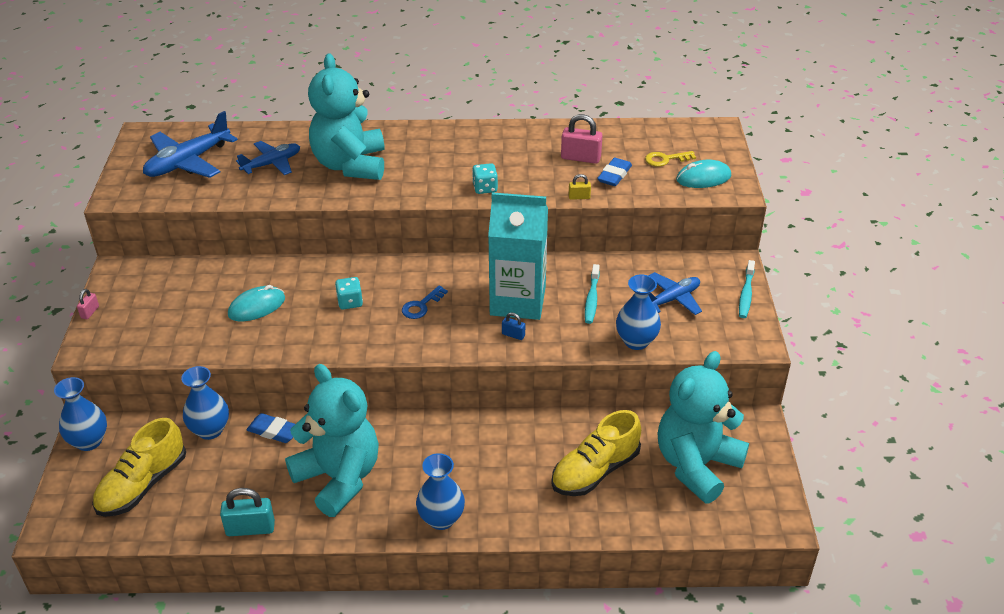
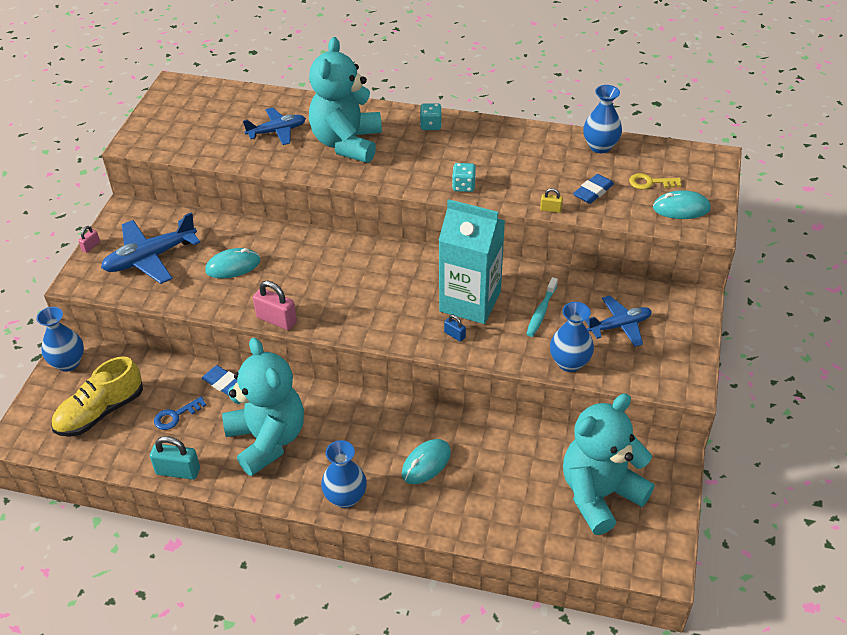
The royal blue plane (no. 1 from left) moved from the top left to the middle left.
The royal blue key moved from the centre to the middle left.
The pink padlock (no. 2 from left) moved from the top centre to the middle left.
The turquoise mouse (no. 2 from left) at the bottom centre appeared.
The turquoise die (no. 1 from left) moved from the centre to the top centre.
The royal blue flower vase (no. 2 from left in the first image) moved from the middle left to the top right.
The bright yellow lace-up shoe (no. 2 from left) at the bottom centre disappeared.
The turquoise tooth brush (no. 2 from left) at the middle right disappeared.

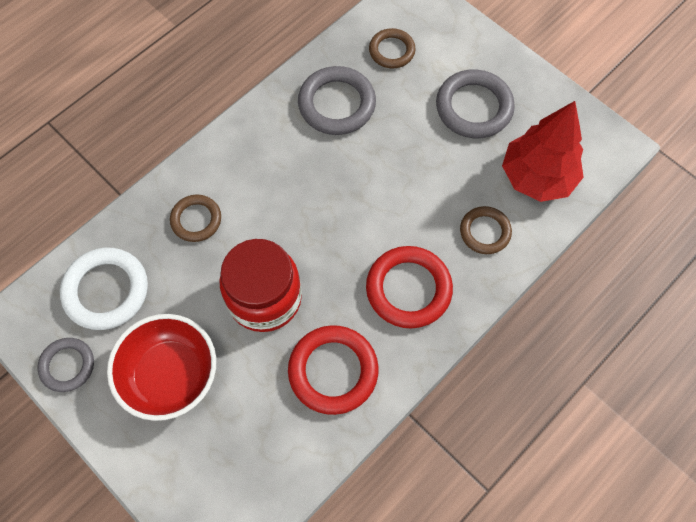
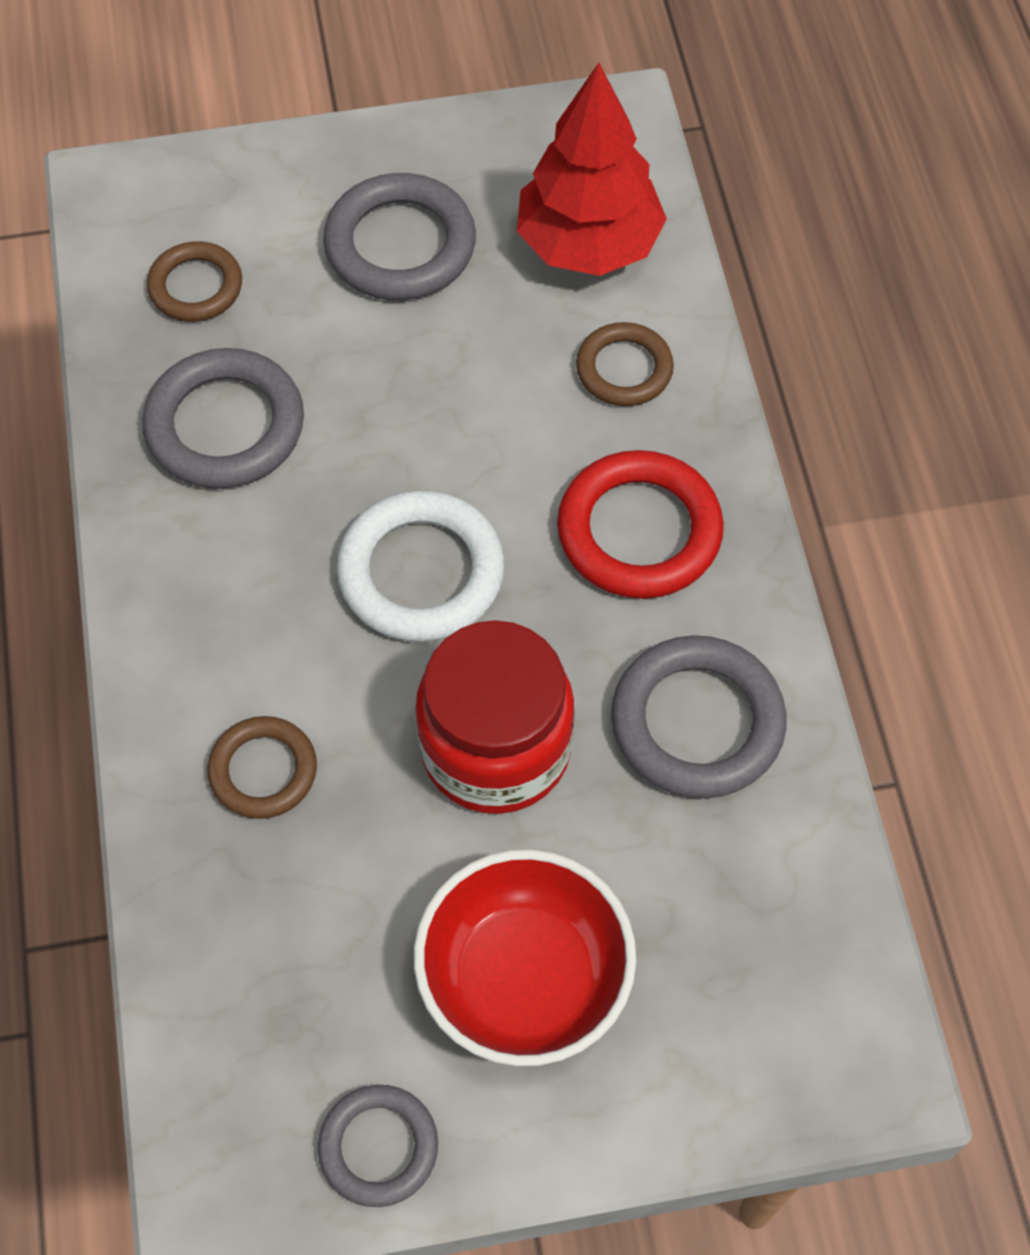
The white hoop moved from the middle left to the centre.
The red hoop (no. 1 from left) at the bottom centre became the gray hoop (no. 4 from left) at the middle right.

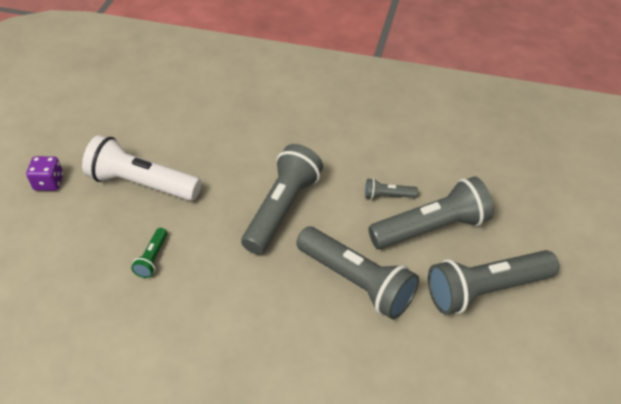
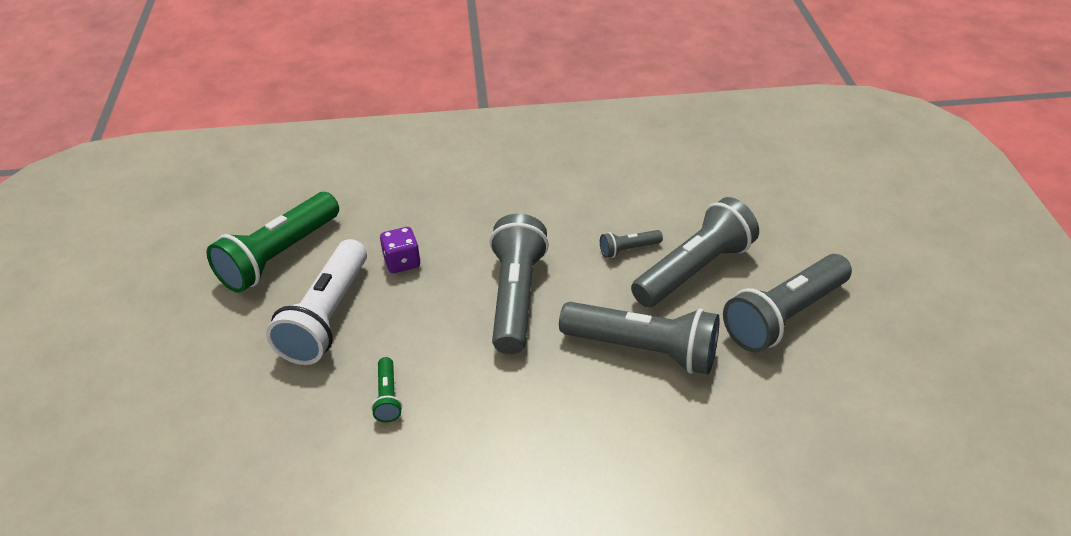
The emerald torch (no. 1 from left) at the middle left appeared.
The white torch at the middle left turned 75 degrees counterclockwise.
The violet die moved from the middle left to the centre.

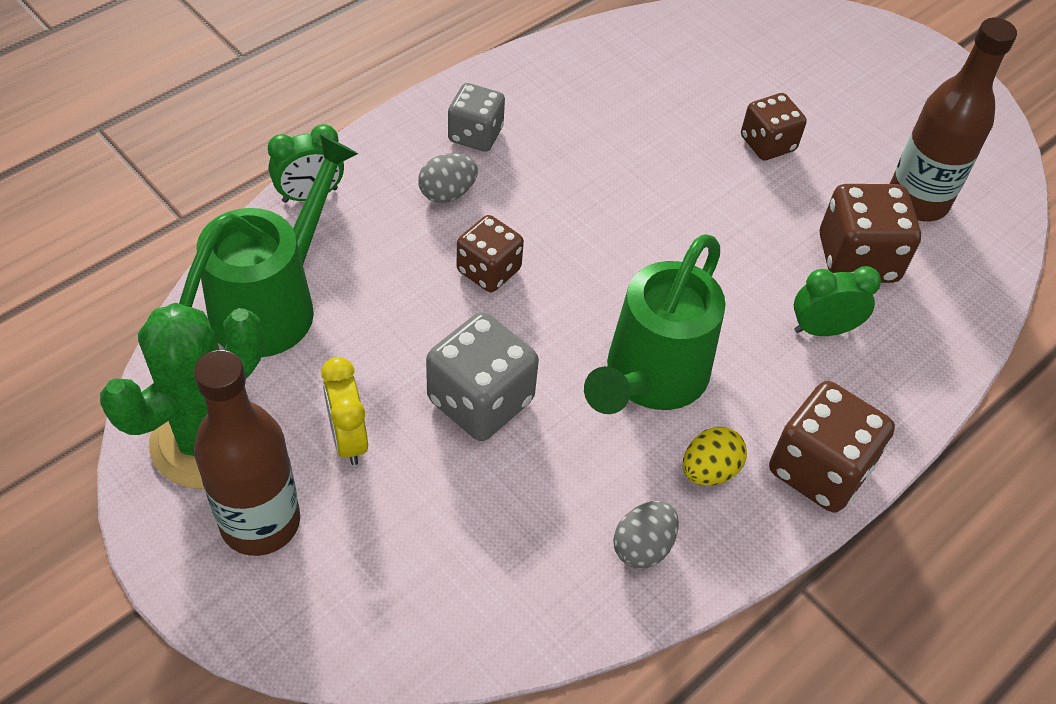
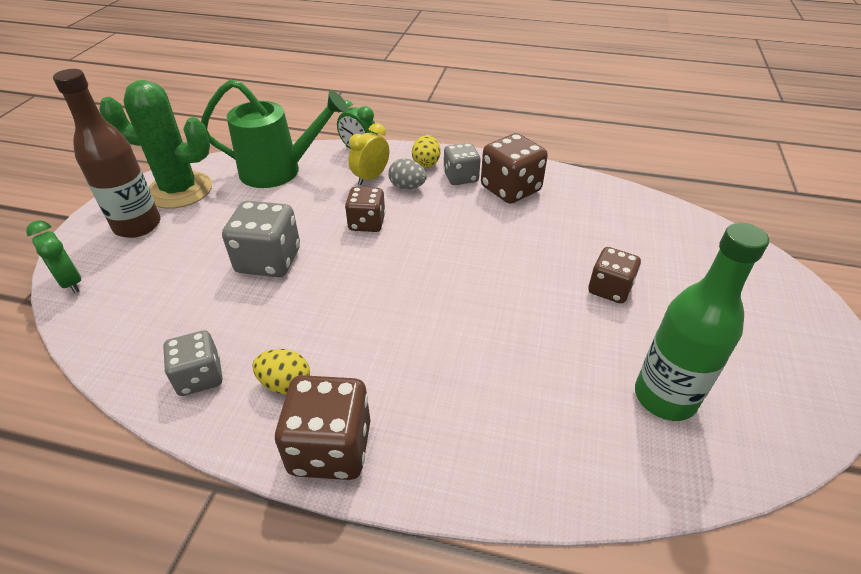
The emerald bedside clock (no. 2 from left in the first image) moved from the middle right to the middle left.
The gray egg (no. 2 from left) at the bottom centre was replaced by the gray die (no. 1 from left) at the middle left.
The bright yellow bedside clock moved from the middle left to the top centre.
The bright yellow egg (no. 2 from left) at the top centre appeared.
The dark brown die (no. 4 from left in the first image) moved from the top right to the top centre.
The dark brown drink bottle (no. 2 from left) at the top right became the emerald drink bottle at the middle right.
The emerald watering can (no. 2 from left) at the centre disappeared.

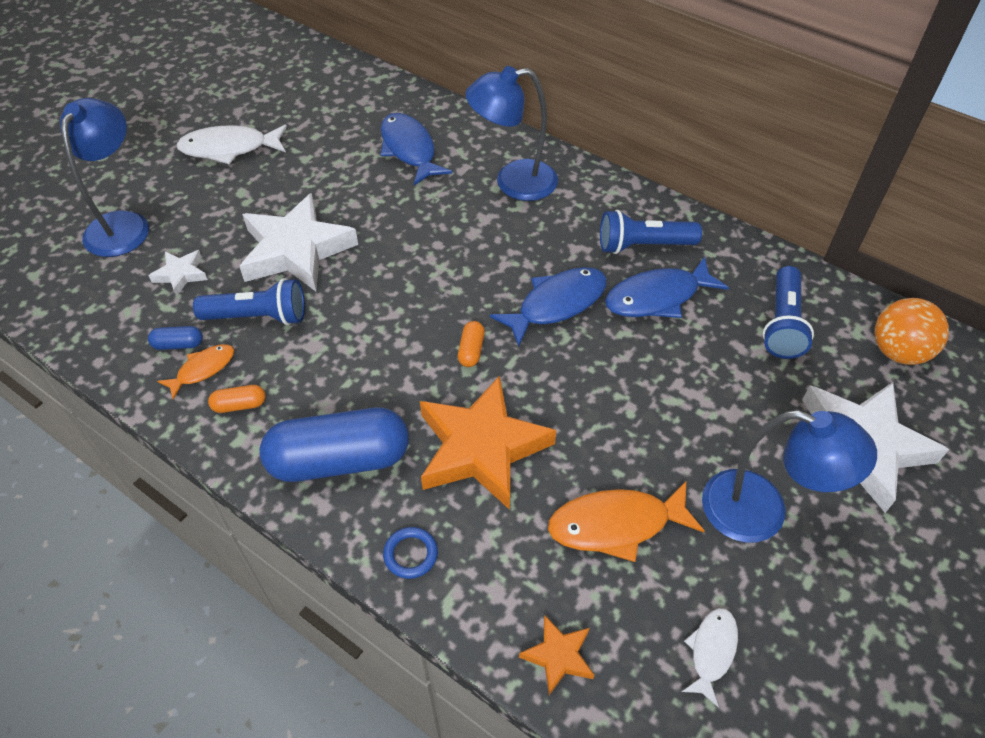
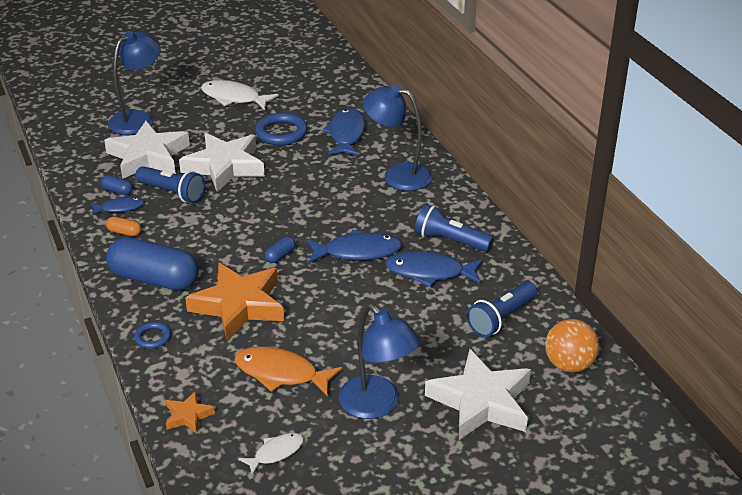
The orange-coloured fish figure (no. 1 from left) at the middle left became the royal blue fish figure (no. 1 from left) at the middle left.
The white five-pointed star (no. 1 from left) at the middle left changed to 2.17 times the size.
The royal blue hoop (no. 2 from left) at the top centre appeared.
The orange-coloured pill shape (no. 2 from left) at the centre became the royal blue pill shape (no. 3 from left) at the centre.

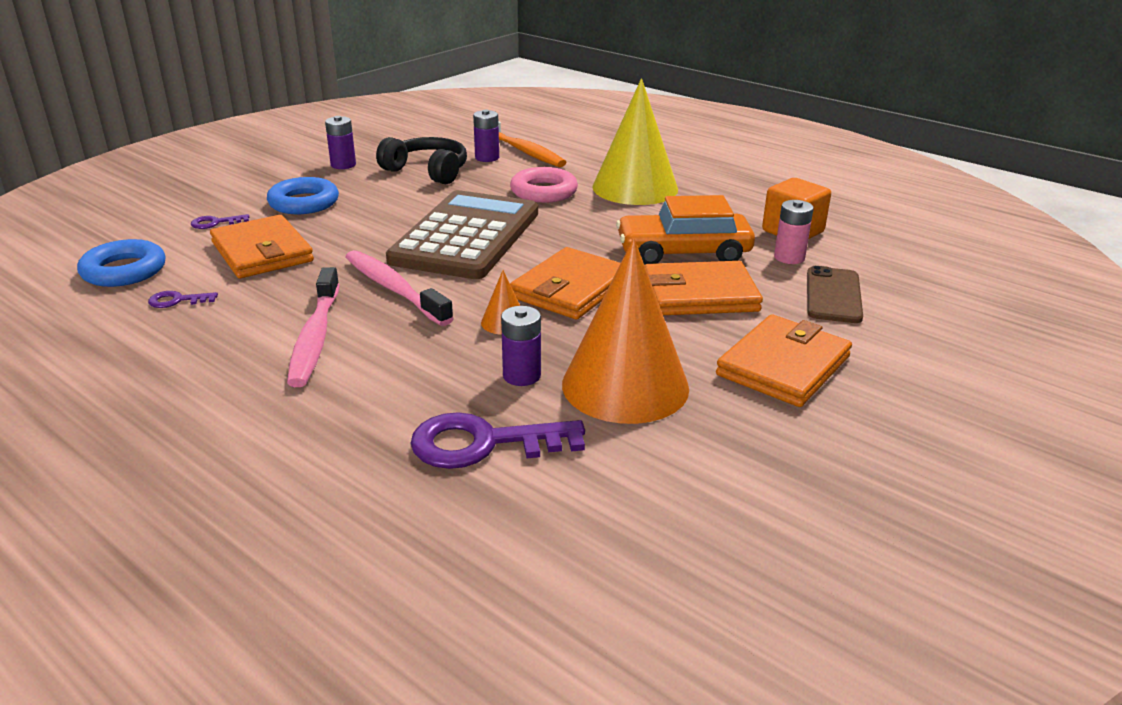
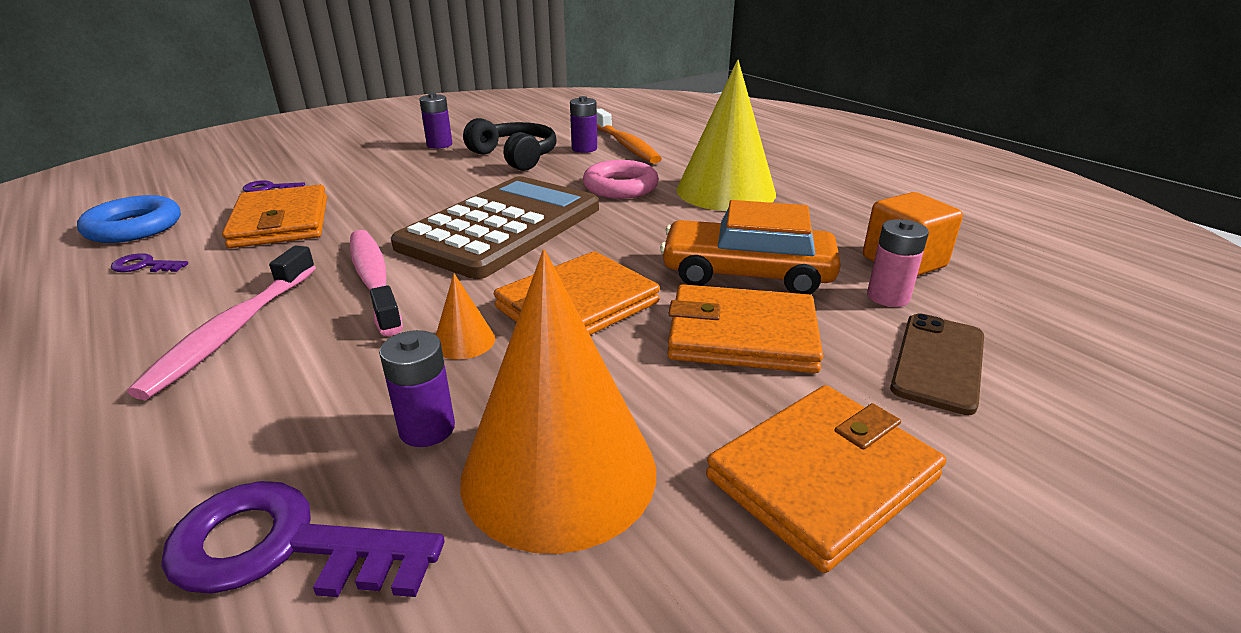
The royal blue hoop (no. 2 from left) at the top left disappeared.

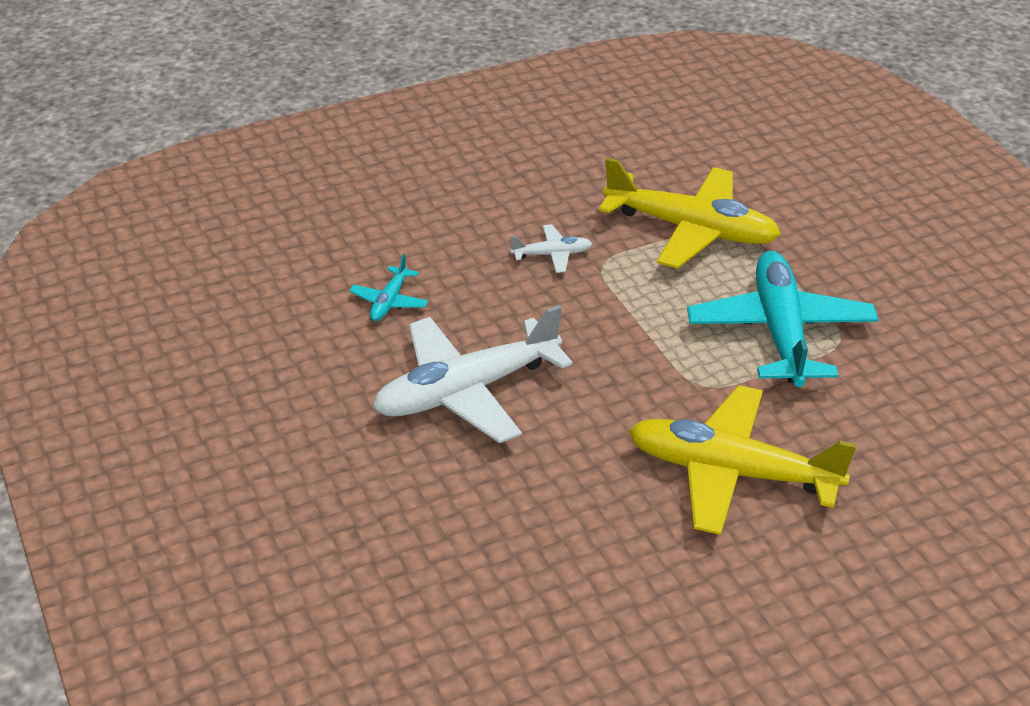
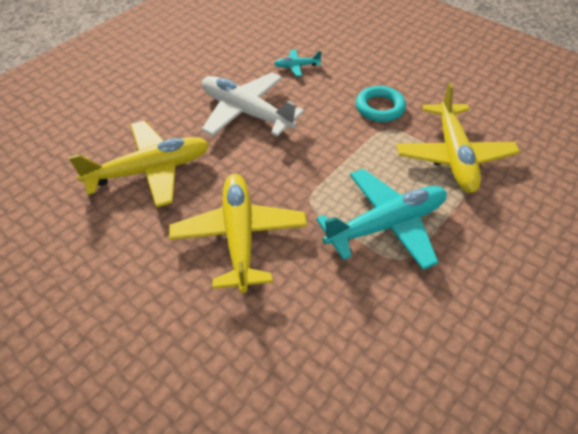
The bright yellow plane (no. 1 from left) at the middle left appeared.
The white plane (no. 2 from left) at the centre was replaced by the turquoise hoop at the top centre.

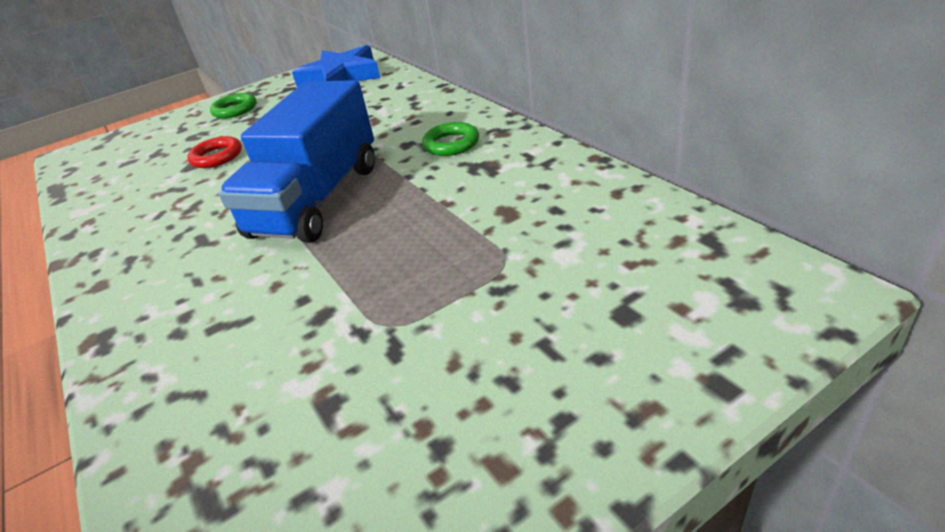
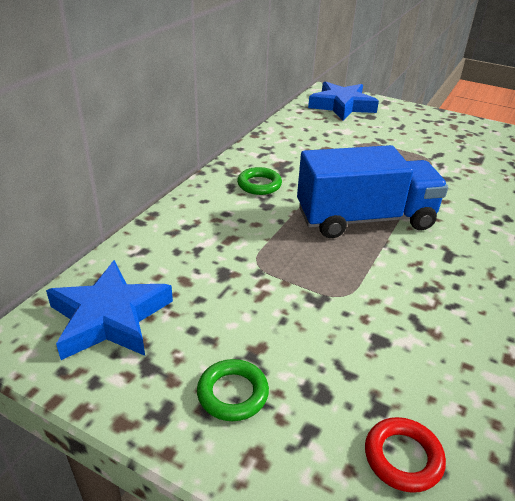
The royal blue five-pointed star (no. 2 from left) at the top centre appeared.
The red hoop moved from the top left to the bottom right.

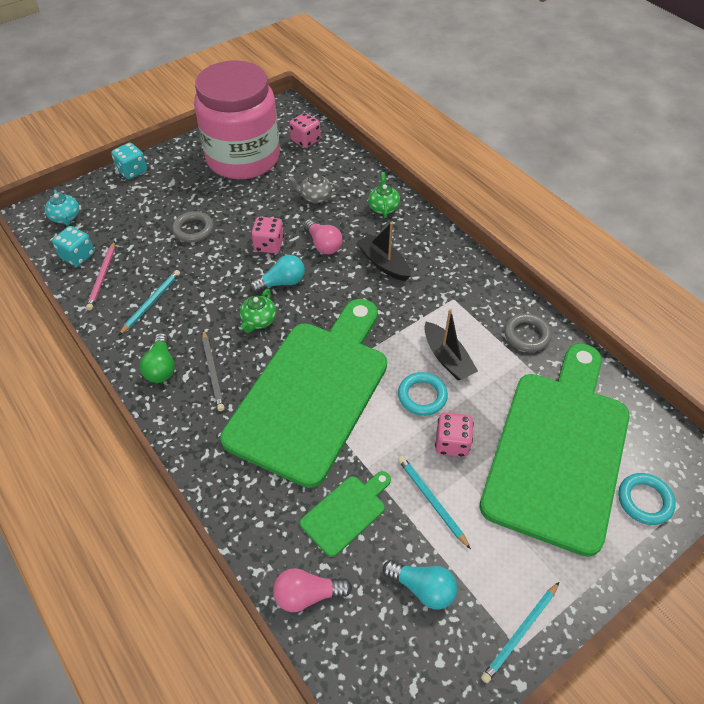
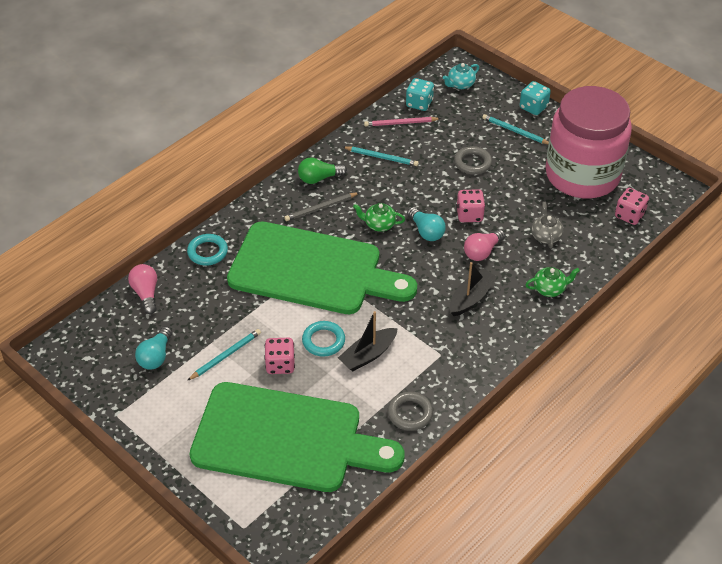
The turquoise hoop (no. 2 from left in the first image) moved from the bottom right to the middle left.
The turquoise lead pencil (no. 3 from left) moved from the bottom right to the top right.
The emerald cutting board (no. 2 from left) at the bottom centre disappeared.

